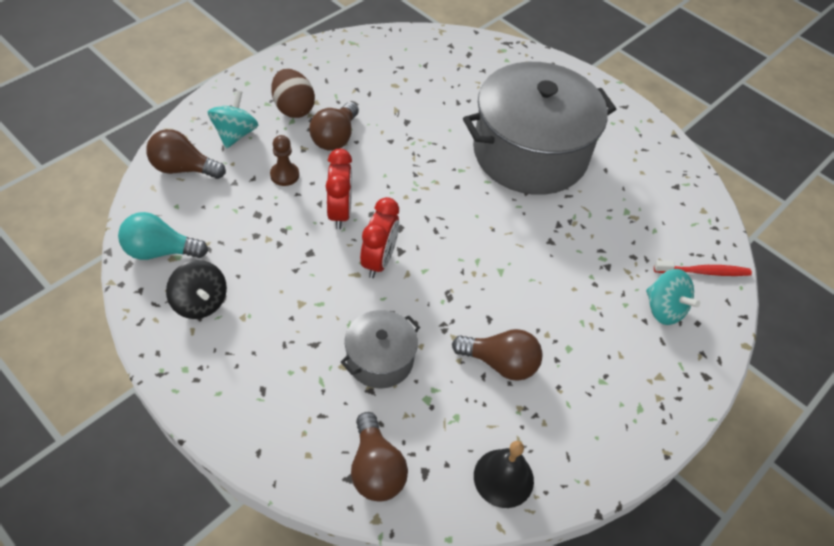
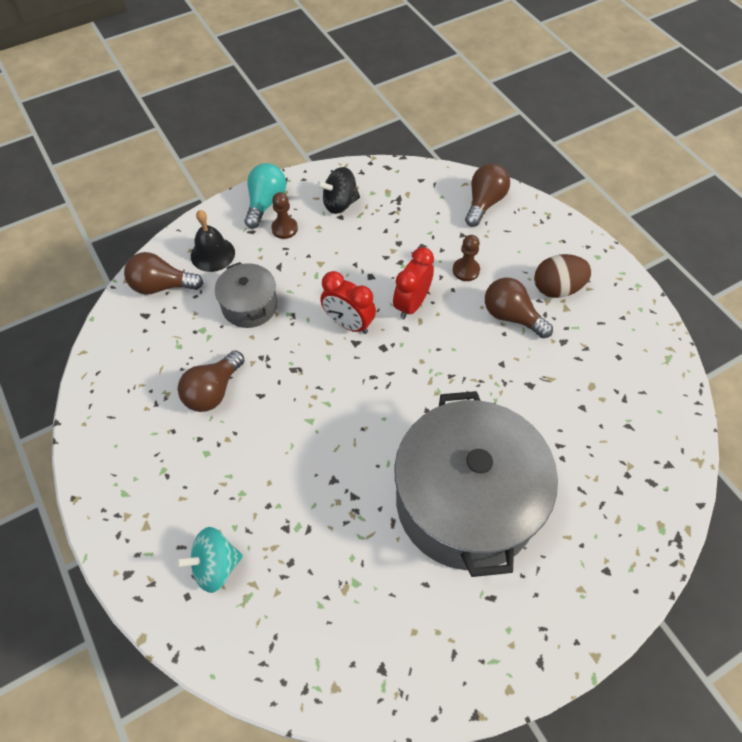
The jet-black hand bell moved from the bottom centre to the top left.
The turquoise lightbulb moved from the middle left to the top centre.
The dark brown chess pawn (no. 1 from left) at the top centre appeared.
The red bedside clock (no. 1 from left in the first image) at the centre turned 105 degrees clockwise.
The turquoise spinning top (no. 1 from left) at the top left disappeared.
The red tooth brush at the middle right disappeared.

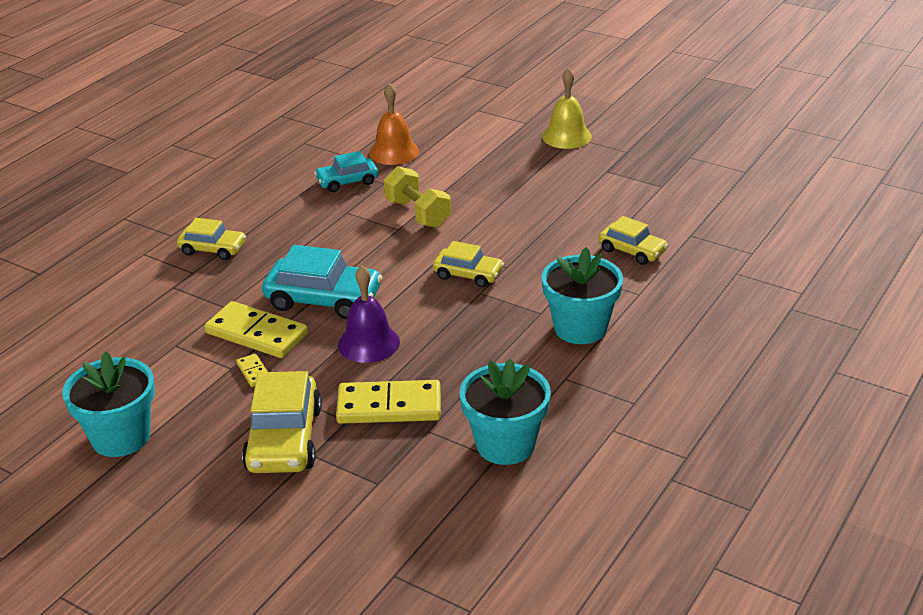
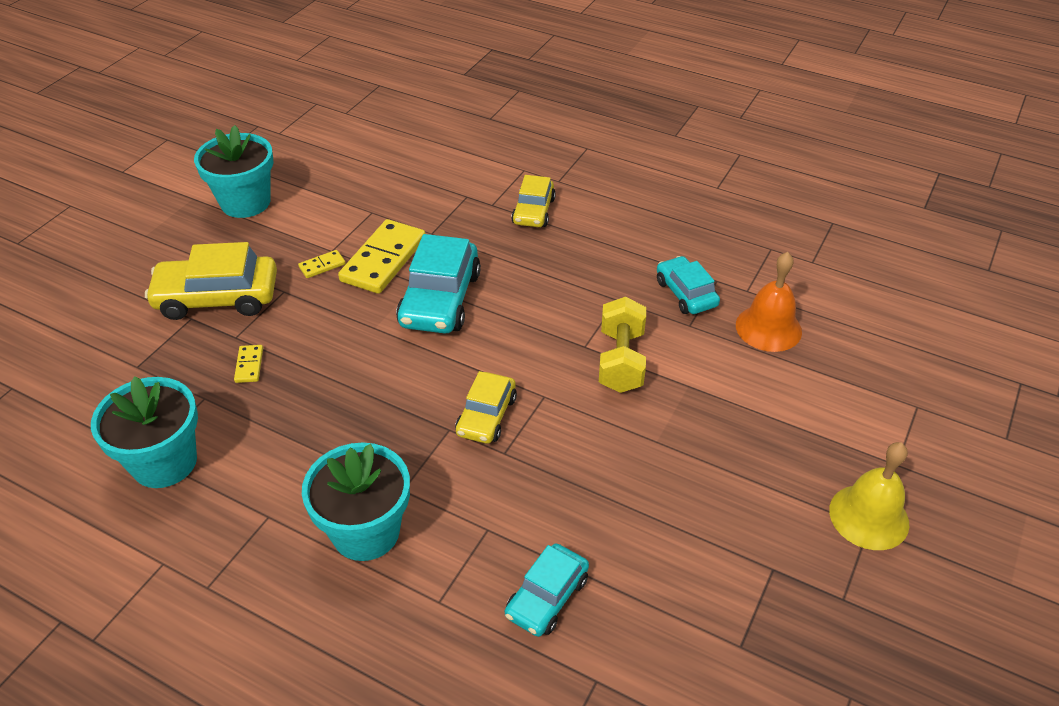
The bright yellow domino piece (no. 3 from left in the first image) at the centre changed to 0.45 times the size.
The bright yellow car (no. 4 from left) at the middle right became the turquoise car (no. 2 from left) at the bottom centre.
The bright yellow hand weight at the top centre turned 45 degrees counterclockwise.
The violet hand bell at the centre disappeared.

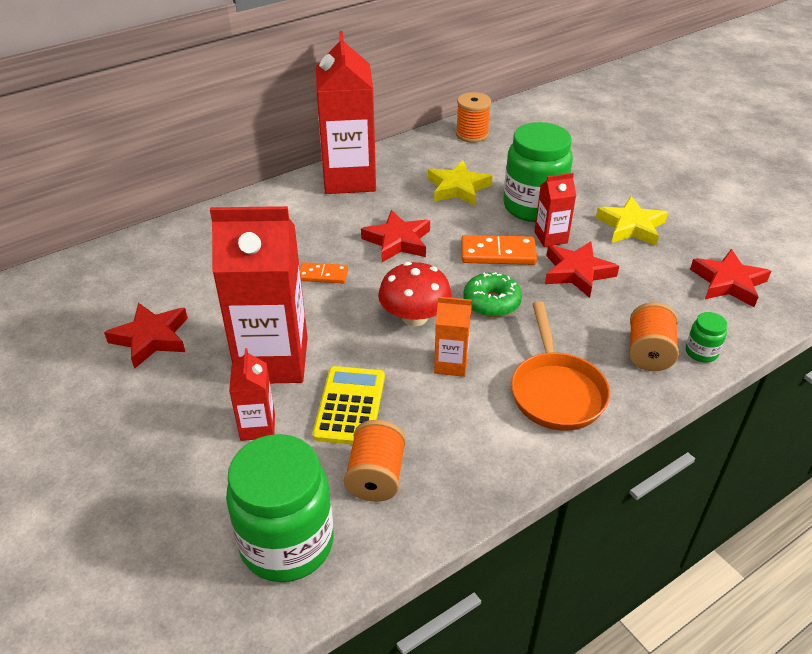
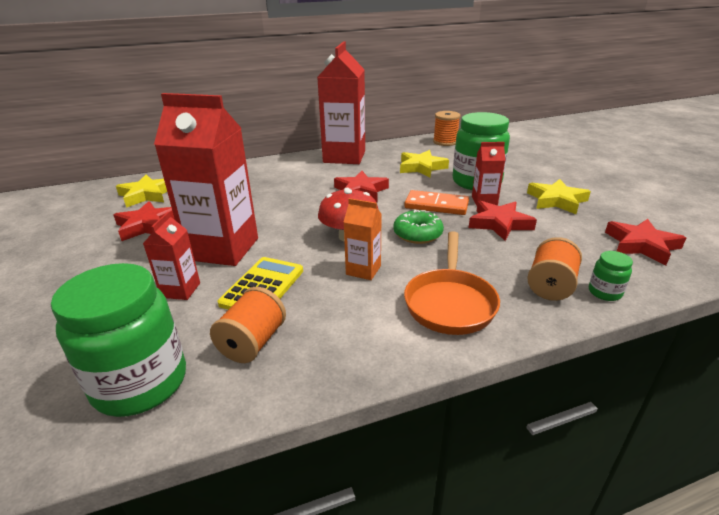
The bright yellow five-pointed star (no. 1 from left) at the middle left appeared.
The orange-coloured domino piece (no. 1 from left) at the centre disappeared.

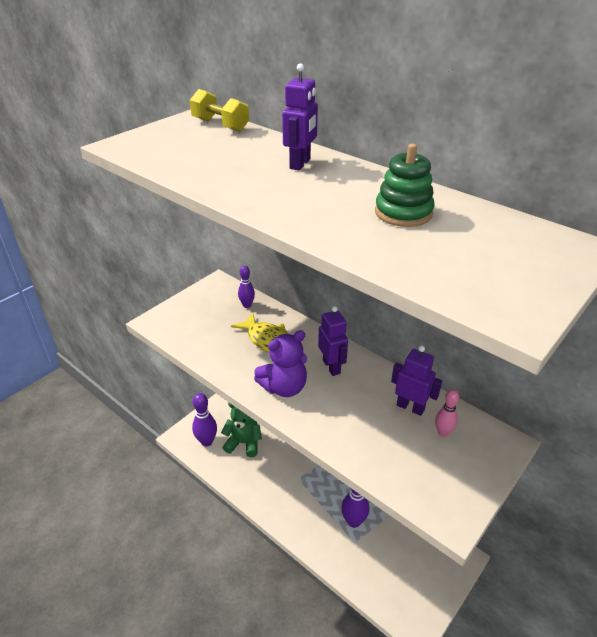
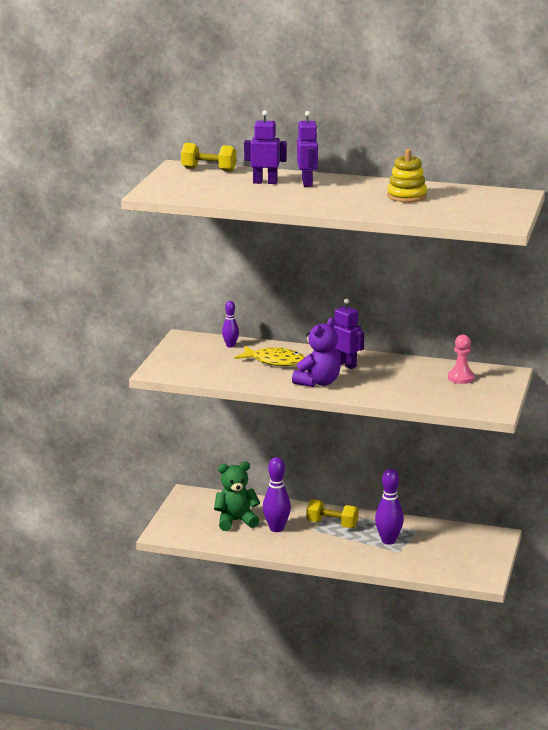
The violet robot (no. 3 from left in the first image) moved from the middle right to the top centre.
The violet tenpin (no. 1 from left in the first image) moved from the centre to the bottom centre.
The bright yellow hand weight (no. 2 from left) at the bottom centre appeared.
The emerald stacking rings at the top right became the bright yellow stacking rings at the top right.
The pink tenpin at the middle right was replaced by the pink chess pawn at the middle right.

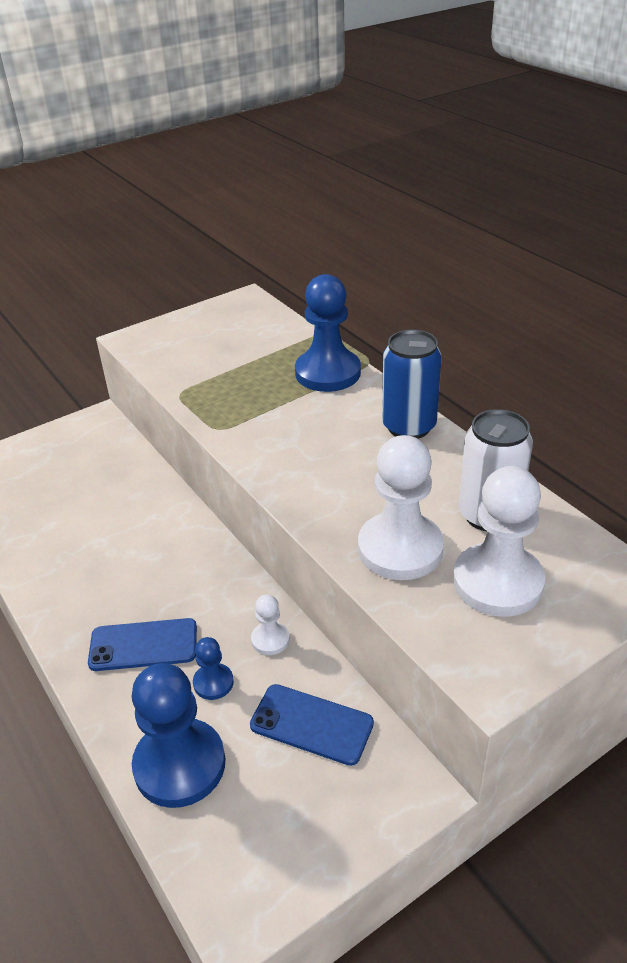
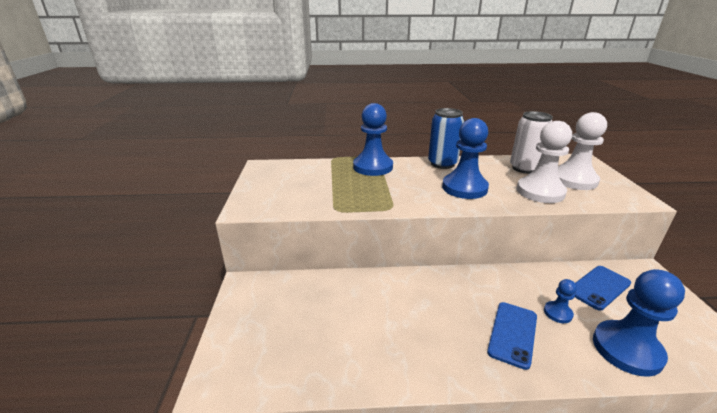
The royal blue chess pawn (no. 2 from left) at the centre appeared.
The white chess pawn (no. 1 from left) at the centre disappeared.

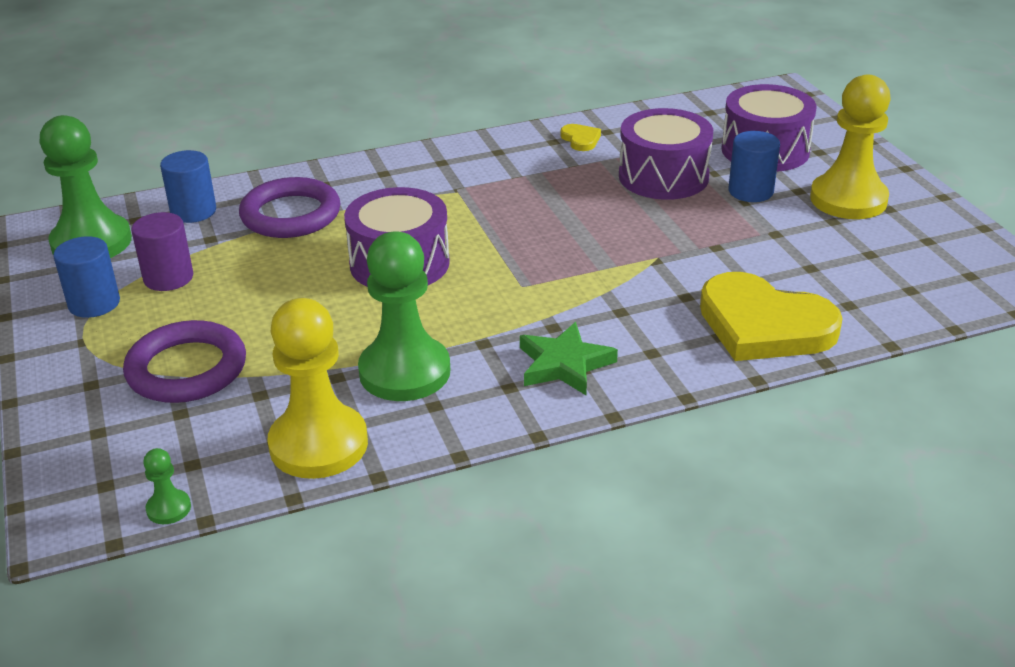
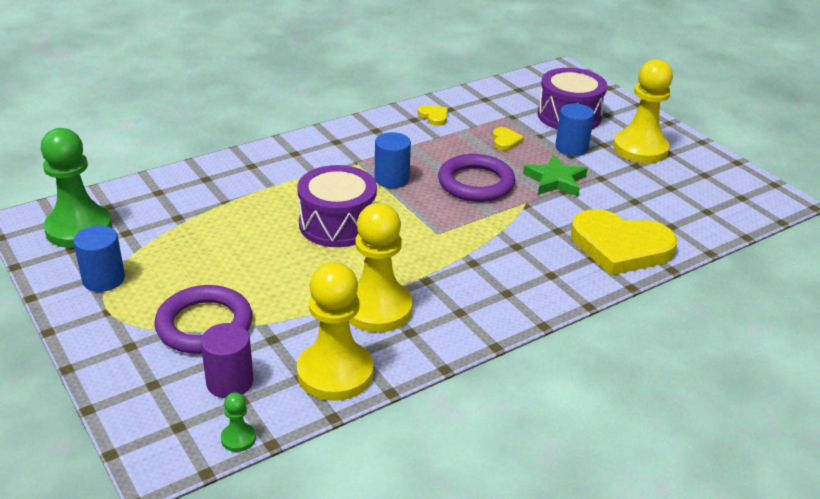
The violet cylinder moved from the middle left to the bottom left.
The emerald chess pawn (no. 3 from left) at the centre became the bright yellow chess pawn (no. 2 from left) at the centre.
The royal blue cylinder (no. 2 from left) moved from the top left to the top centre.
The violet hoop (no. 2 from left) moved from the top left to the centre.
The violet drum (no. 2 from left) at the top centre was replaced by the bright yellow heart (no. 2 from left) at the top centre.
The emerald five-pointed star moved from the centre to the middle right.

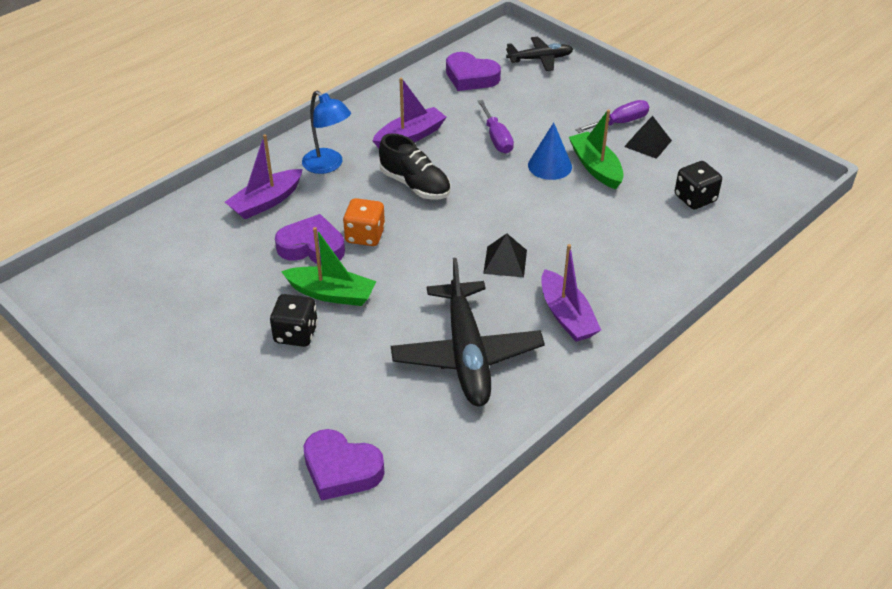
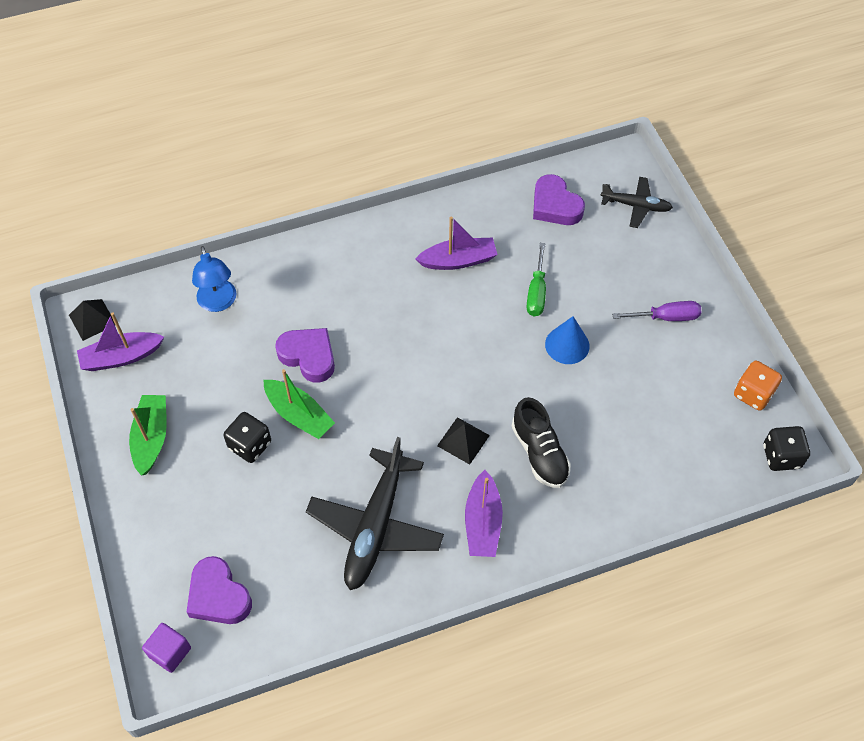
The jet-black solid pyramid (no. 2 from left in the first image) moved from the top right to the middle left.
The violet toy boat (no. 1 from left) moved from the top left to the middle left.
The emerald toy boat (no. 2 from left in the first image) moved from the top right to the middle left.
The violet cube at the bottom left appeared.
The royal blue desk lamp moved from the top centre to the middle left.
The jet-black lace-up shoe moved from the top centre to the centre.
The violet hand screwdriver (no. 1 from left) at the top centre became the emerald hand screwdriver at the centre.
The orange-coloured die moved from the centre to the middle right.
The jet-black die (no. 2 from left) moved from the top right to the middle right.

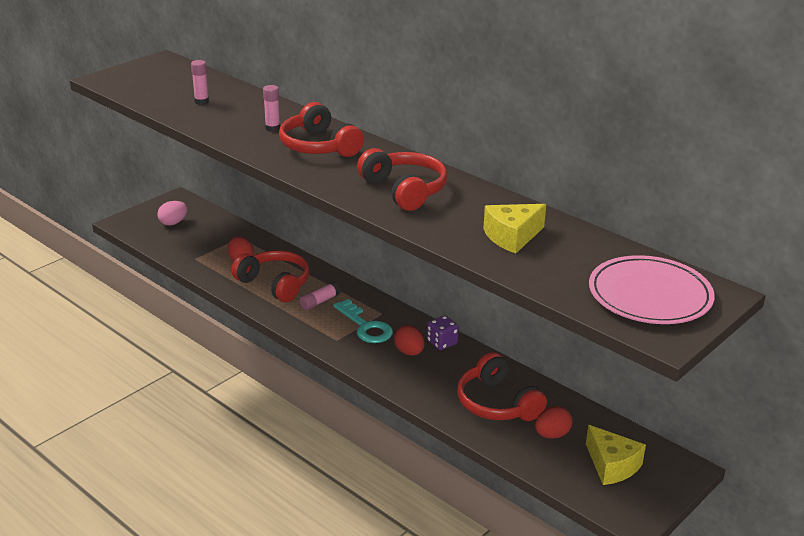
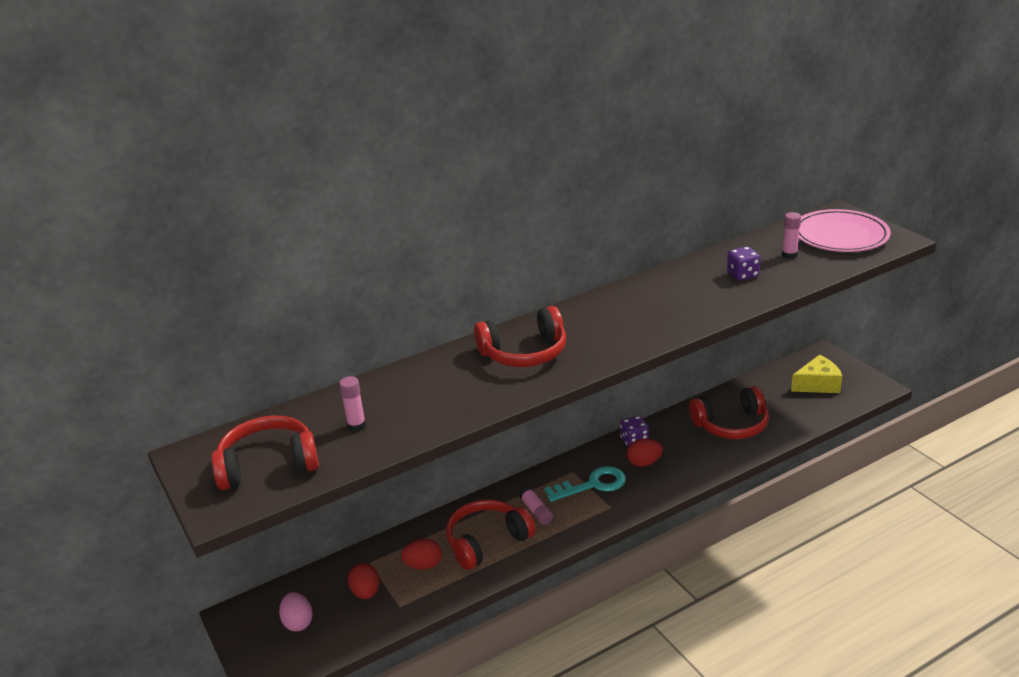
The red headset (no. 3 from left in the first image) moved from the centre to the bottom left.
The red egg (no. 3 from left in the first image) moved from the bottom right to the bottom centre.
The bright yellow cheese wedge (no. 1 from left) at the centre was replaced by the violet die (no. 2 from left) at the middle right.
The pink glue stick (no. 2 from left in the first image) moved from the top centre to the middle right.

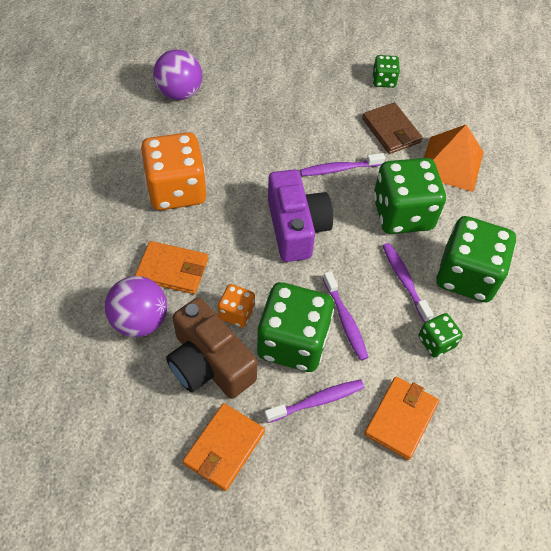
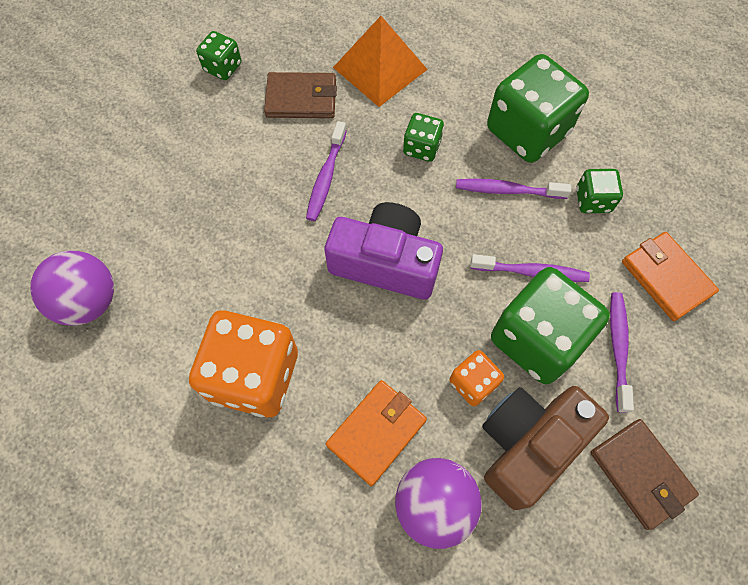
The emerald die (no. 3 from left in the first image) at the middle right changed to 0.49 times the size.
The dark brown camera at the centre turned 150 degrees clockwise.
The orange-coloured wallet (no. 2 from left) at the bottom centre became the dark brown wallet (no. 2 from left) at the bottom right.

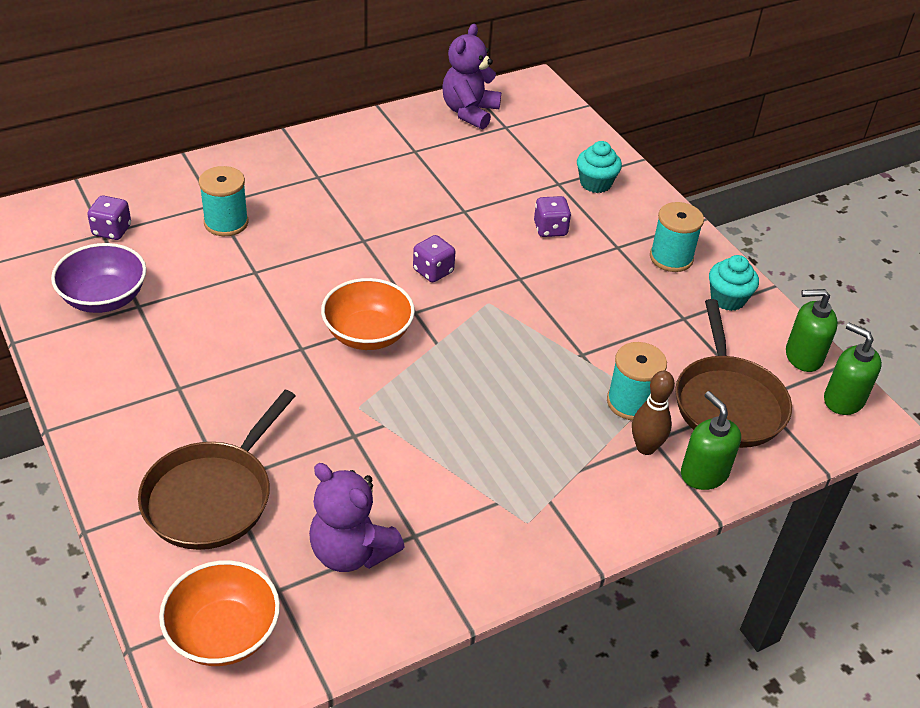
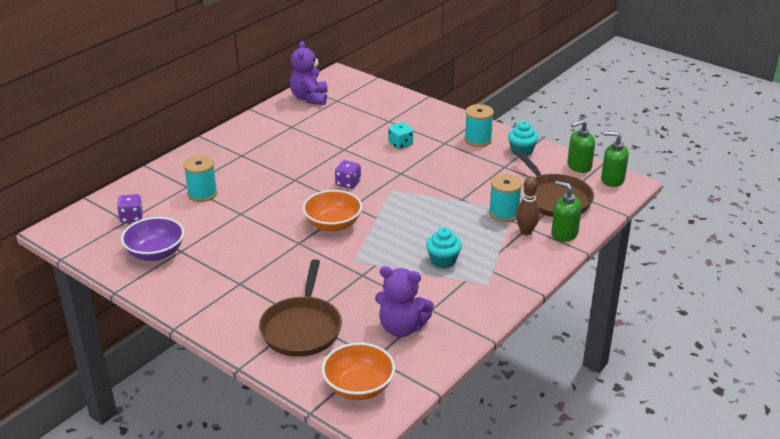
The violet die (no. 3 from left) at the top centre became the turquoise die at the top centre.
The turquoise fairy cake (no. 1 from left) moved from the top centre to the centre.

